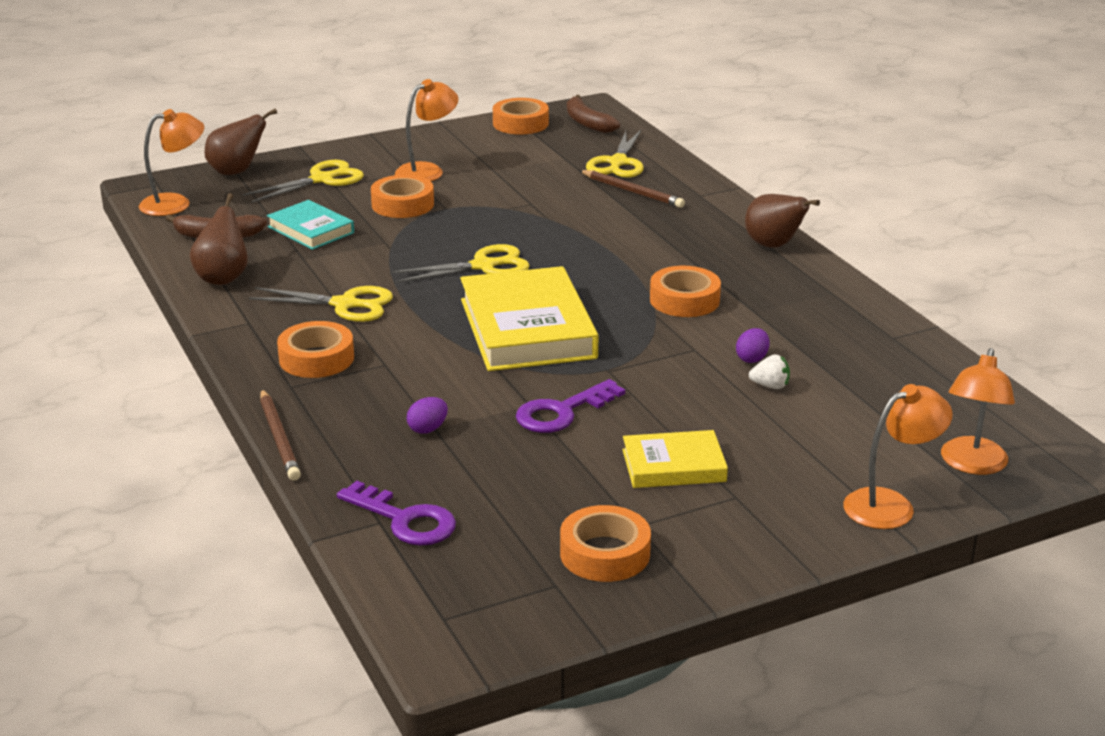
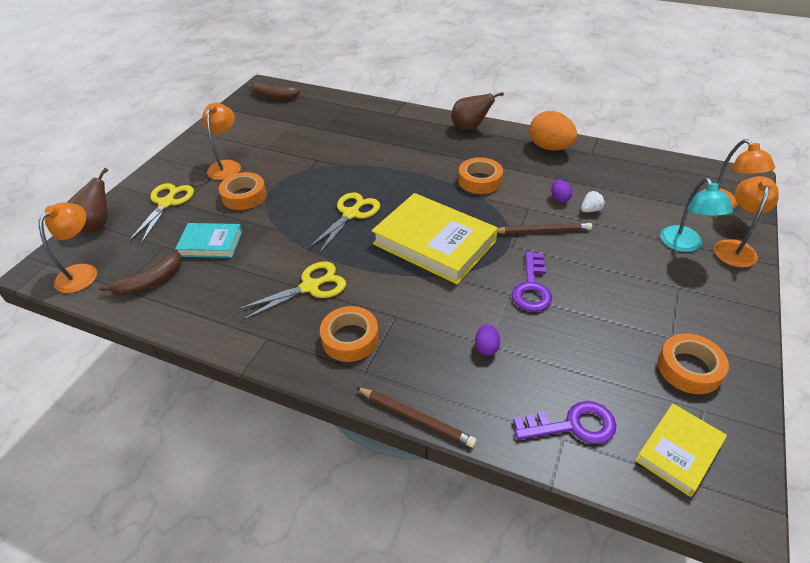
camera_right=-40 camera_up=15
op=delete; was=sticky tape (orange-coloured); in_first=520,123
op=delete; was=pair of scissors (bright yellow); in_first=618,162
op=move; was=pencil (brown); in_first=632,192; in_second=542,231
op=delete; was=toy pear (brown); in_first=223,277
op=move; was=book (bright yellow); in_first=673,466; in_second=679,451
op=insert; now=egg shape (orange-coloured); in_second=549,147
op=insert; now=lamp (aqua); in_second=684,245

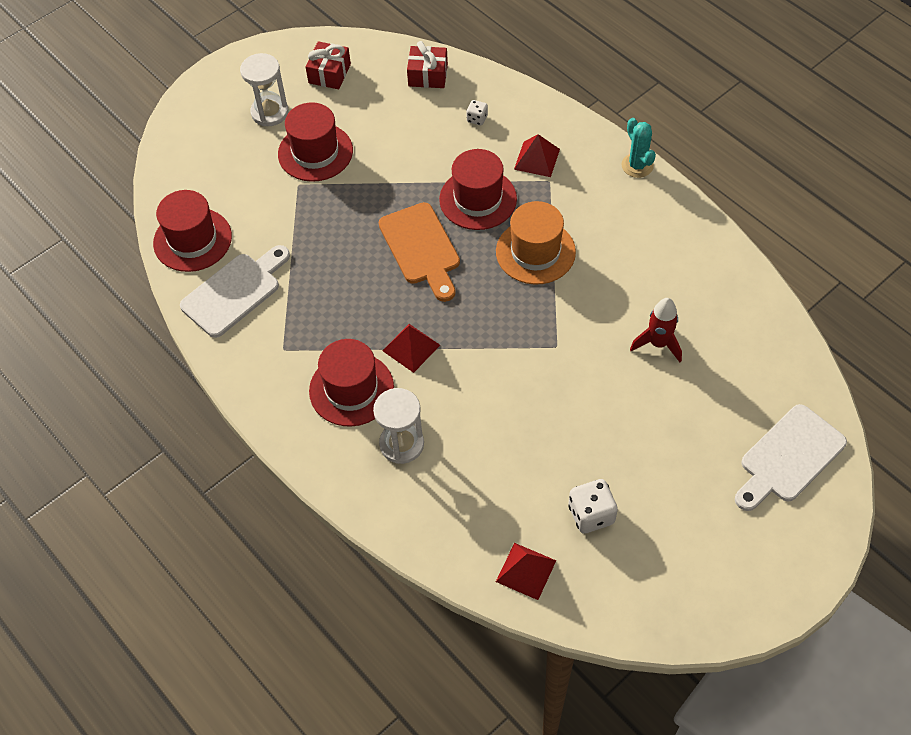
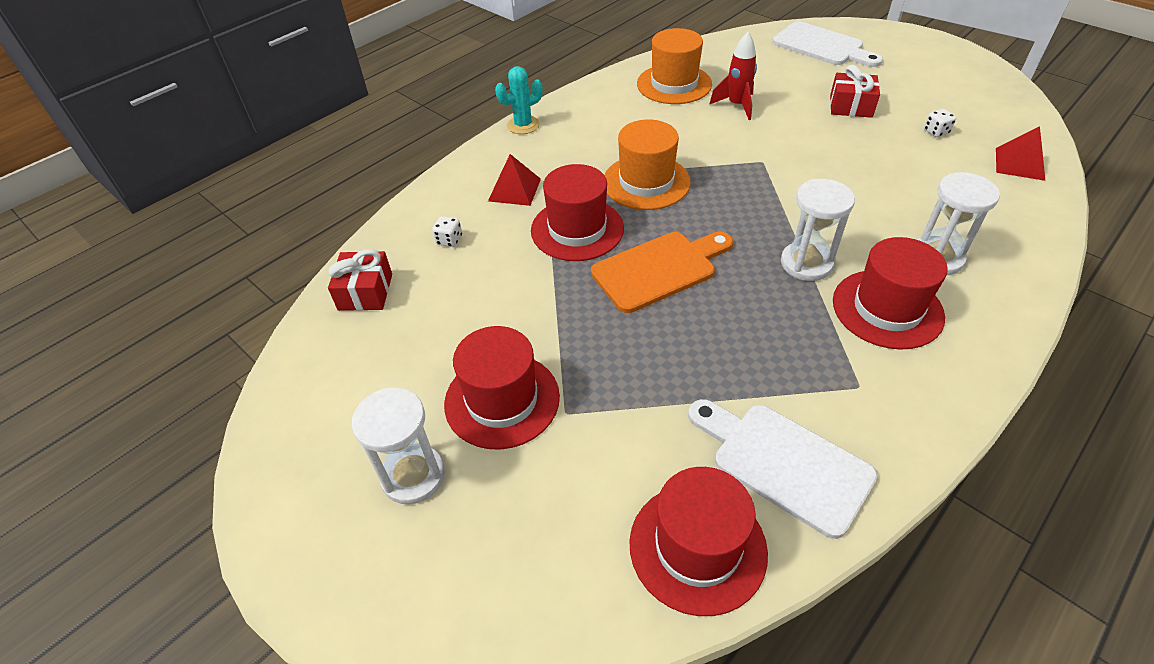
camera_right=-95 camera_up=-10
op=move; was=gift (crimson); in_first=329,73; in_second=850,106
op=replace; was=pyramid (crimson); now=hourglass (pure white); in_first=411,348; in_second=806,263
op=resize; was=dice (pure white); in_first=591,514; in_second=936,132; ratio=0.56
op=insert; now=top hat (orange-coloured); in_second=674,84

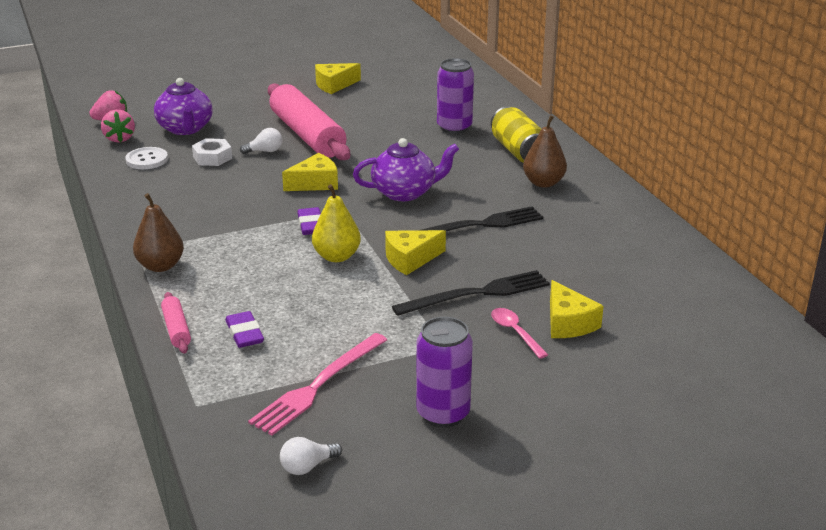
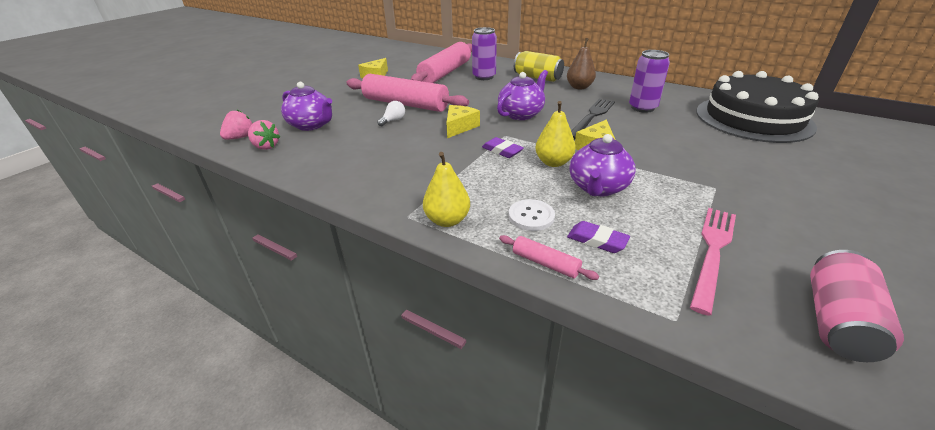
camera_right=-35 camera_up=5
op=delete; was=hexagon nut (pure white); in_first=212,157
op=move; was=shirt button (pure white); in_first=147,160; in_second=531,216
op=recolor; was=toy pear (brown); now=toy pear (bright yellow); in_first=160,266; in_second=447,220
op=delete; was=table fork (black); in_first=477,294
op=delete; was=cheese wedge (bright yellow); in_first=568,323
op=delete; was=spoon (rosy); in_first=515,332
op=move; was=tin (purple); in_first=443,413; in_second=642,108
op=rotate; was=table fork (rosy); in_first=318,385; in_second=712,252; clockwise=-150
op=replace; was=bulb (pure white); now=tin (rosy); in_first=307,466; in_second=837,321
op=insert; now=dough roller (rosy); in_second=445,73
op=insert; now=cake (black); in_second=753,118
op=insert; now=china teapot (purple); in_second=597,188

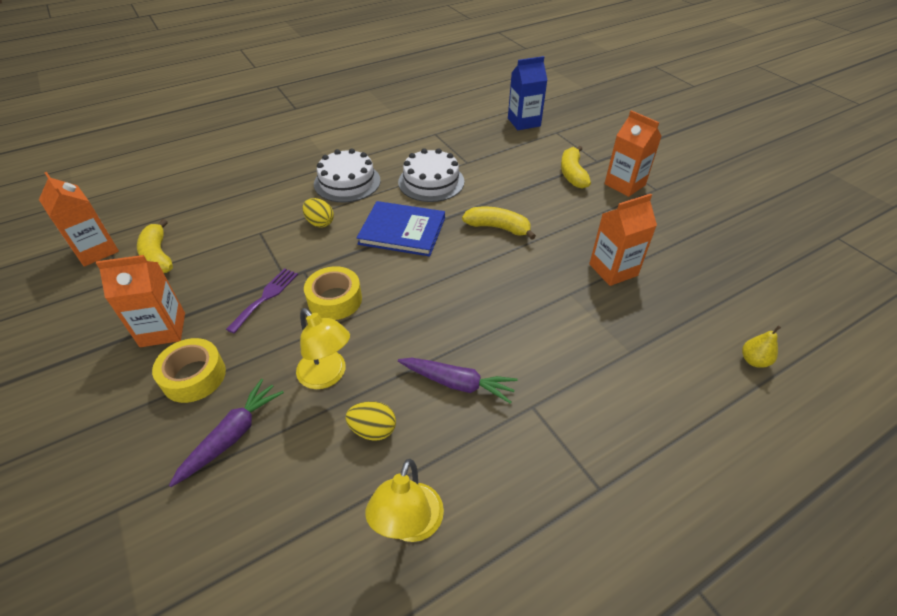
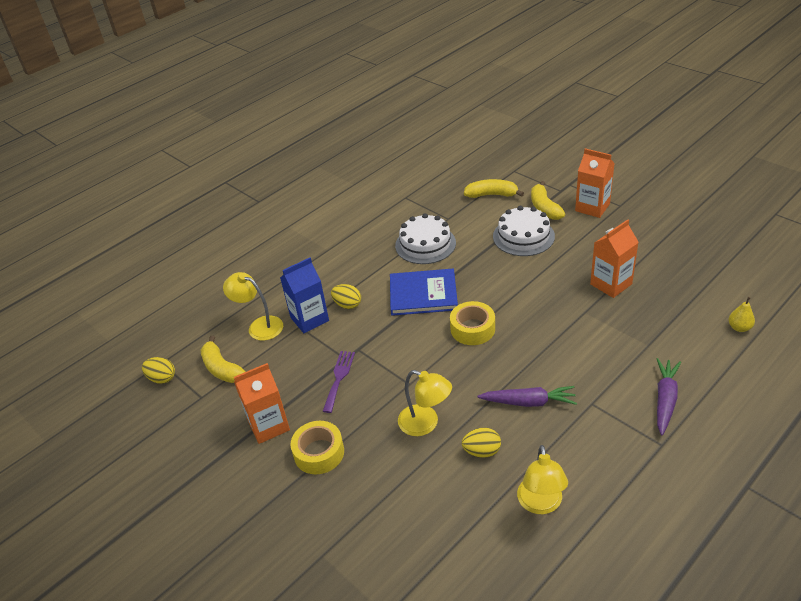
camera_right=-10 camera_up=-5
op=move; was=carton (royal blue); in_first=524,122; in_second=309,319
op=move; was=cake (pure white); in_first=347,182; in_second=523,236
op=replace; was=carton (orange-coloured); now=egg shape (bright yellow); in_first=96,250; in_second=162,378
op=move; was=banana fruit (bright yellow); in_first=498,228; in_second=492,195
op=move; was=sticky tape (bright yellow); in_first=335,300; in_second=472,329
op=move; was=root vegetable (purple); in_first=232,436; in_second=665,399
op=insert; now=lamp (bright yellow); in_second=259,326

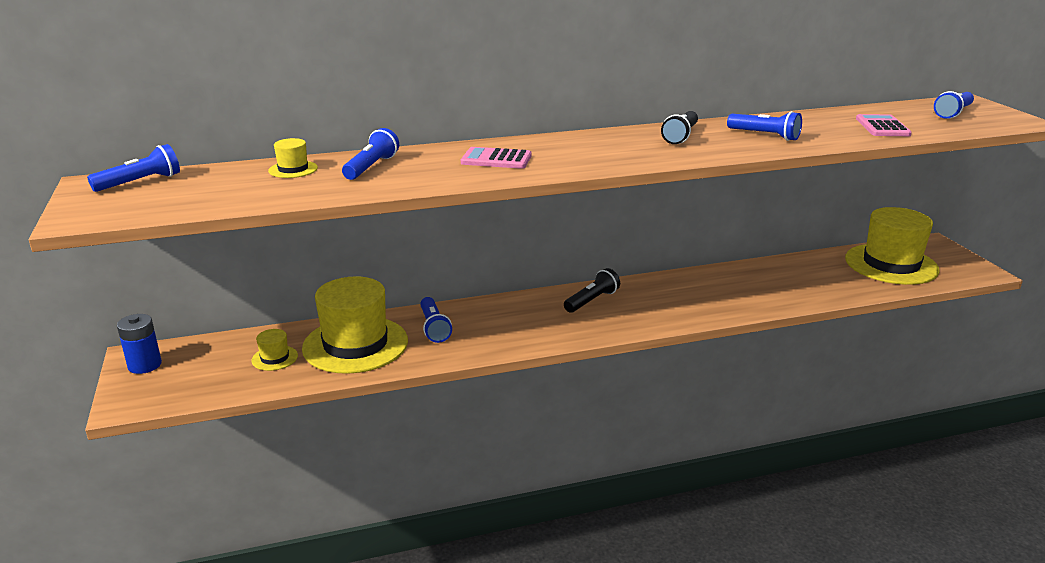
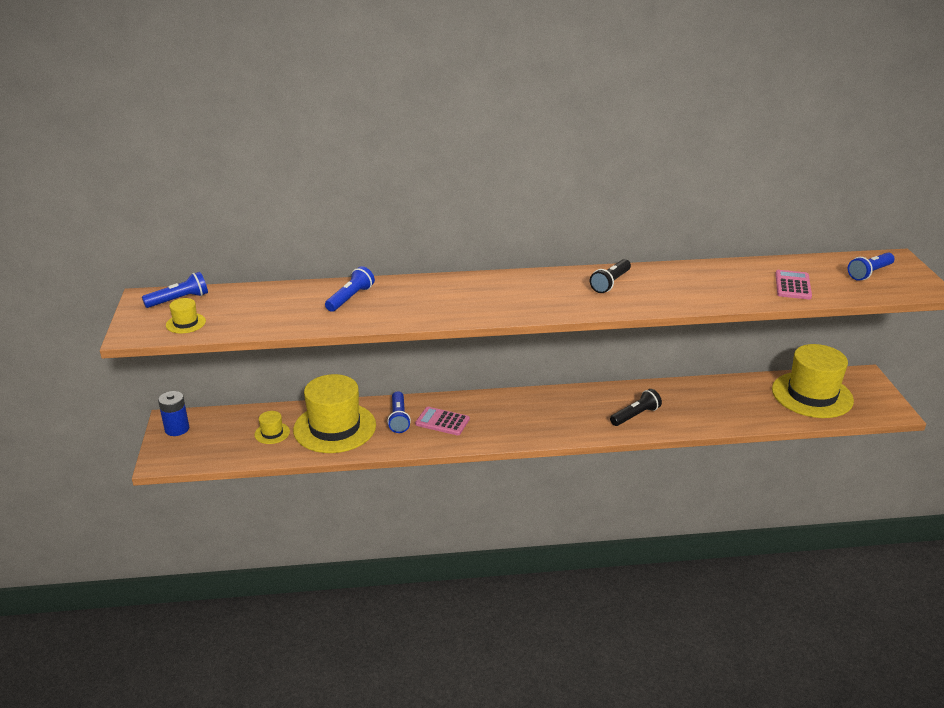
camera_right=10 camera_up=5
op=delete; was=flashlight (royal blue); in_first=765,135
op=move; was=top hat (bright yellow); in_first=293,169; in_second=186,323
op=move; was=calculator (rosy); in_first=496,159; in_second=442,422
op=move; was=flashlight (black); in_first=592,301; in_second=635,415

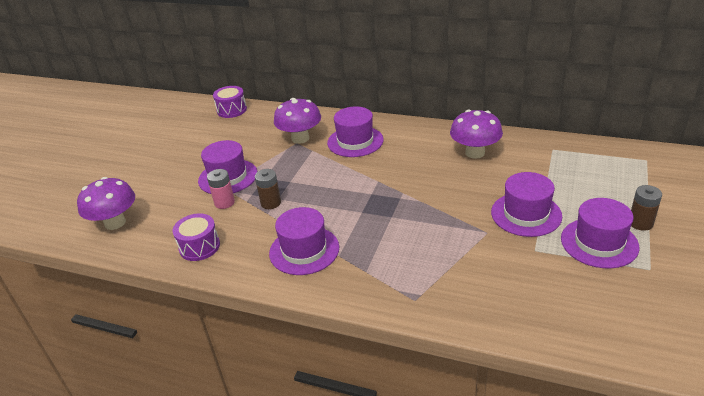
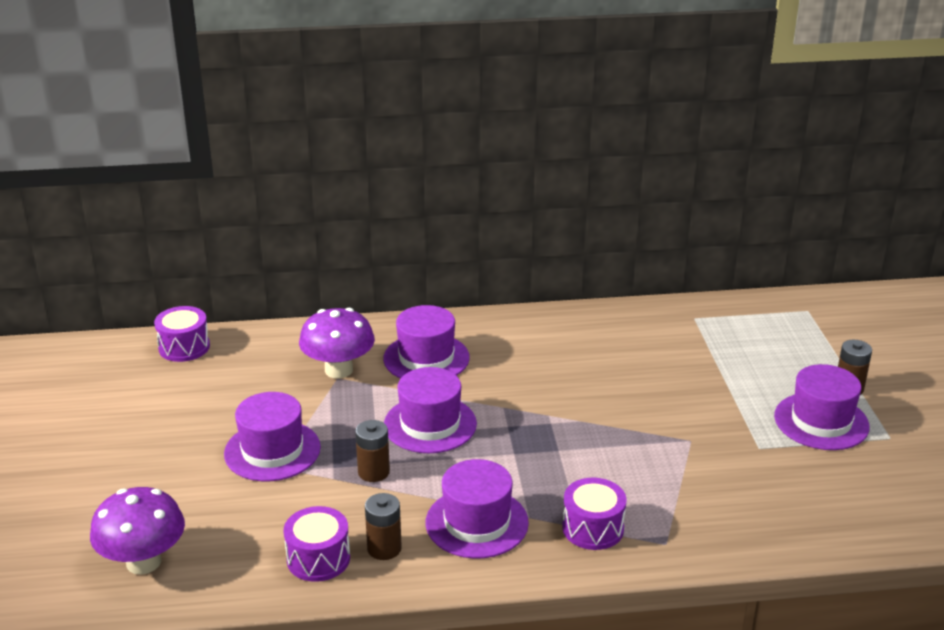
camera_right=-30 camera_up=-5
op=delete; was=fungus (purple); in_first=475,153
op=delete; was=power cell (rosy); in_first=224,202
op=move; was=top hat (purple); in_first=526,214; in_second=430,424
op=insert; now=toy drum (purple); in_second=593,528
op=insert; now=power cell (brown); in_second=384,548

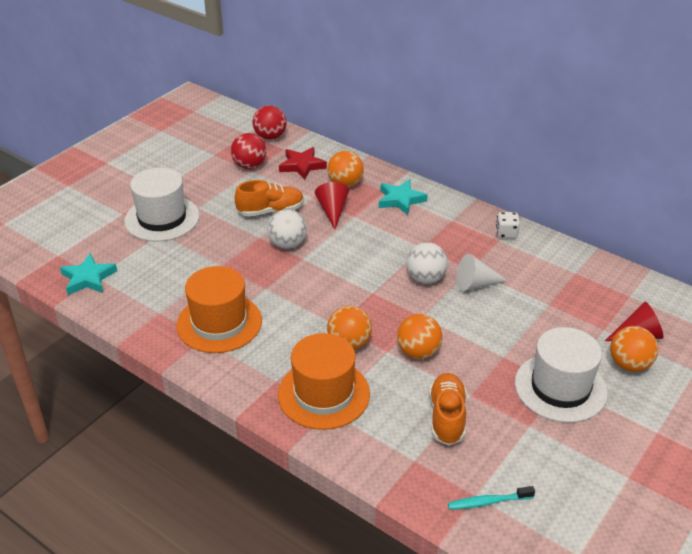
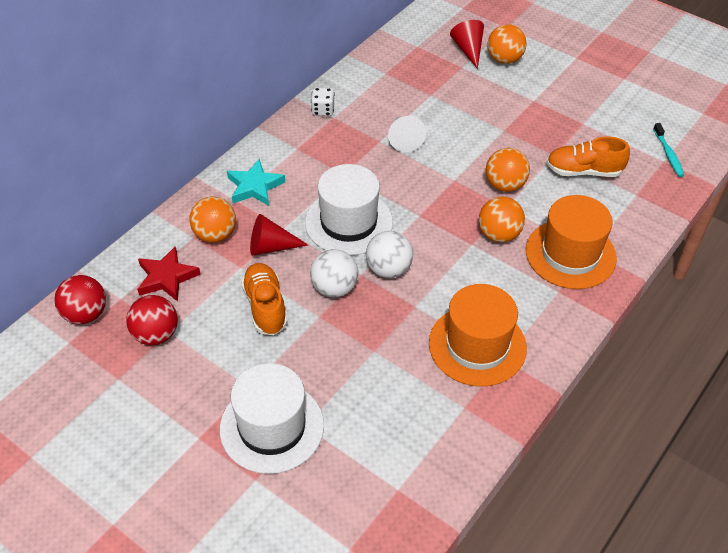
camera_right=-90 camera_up=10
op=move; was=ball (pure white); in_first=425,278; in_second=388,269
op=delete; was=star (aqua); in_first=88,278
op=move; was=top hat (pure white); in_first=560,387; in_second=348,222

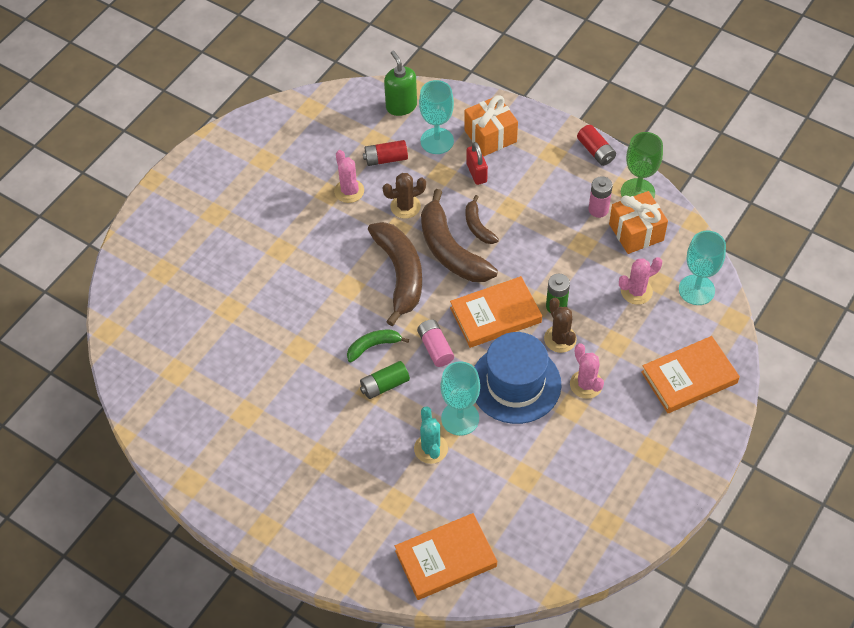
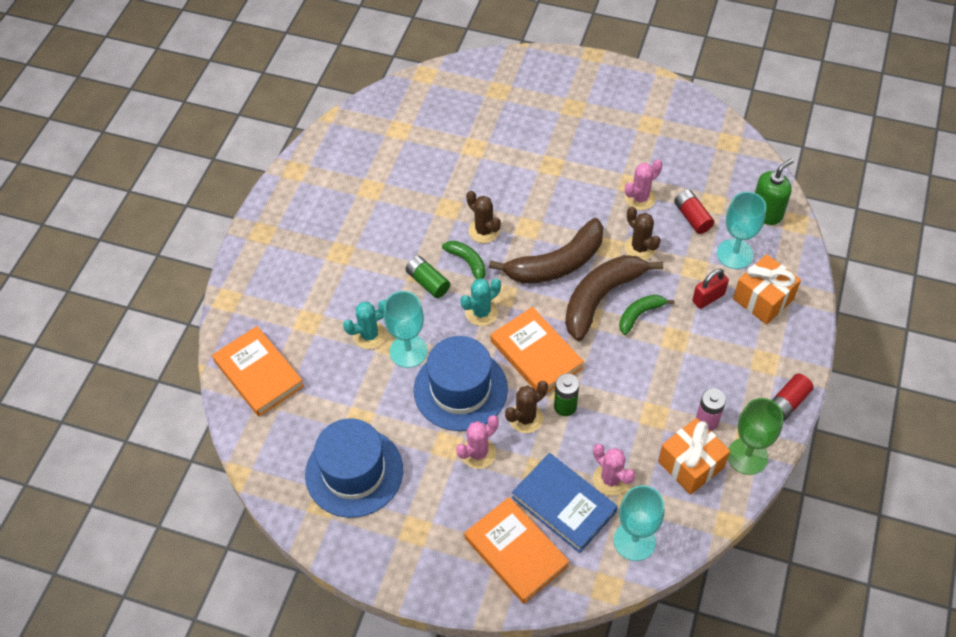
camera_right=75 camera_up=0
op=recolor; was=banana fruit (brown); now=banana fruit (leaf-green); in_first=478,226; in_second=640,315
op=replace; was=power cell (rosy); now=prickly plant (aqua); in_first=435,348; in_second=481,312
op=insert; now=prickly plant (brown); in_second=484,231
op=insert; now=top hat (royal blue); in_second=354,472
op=insert; now=book (royal blue); in_second=564,504

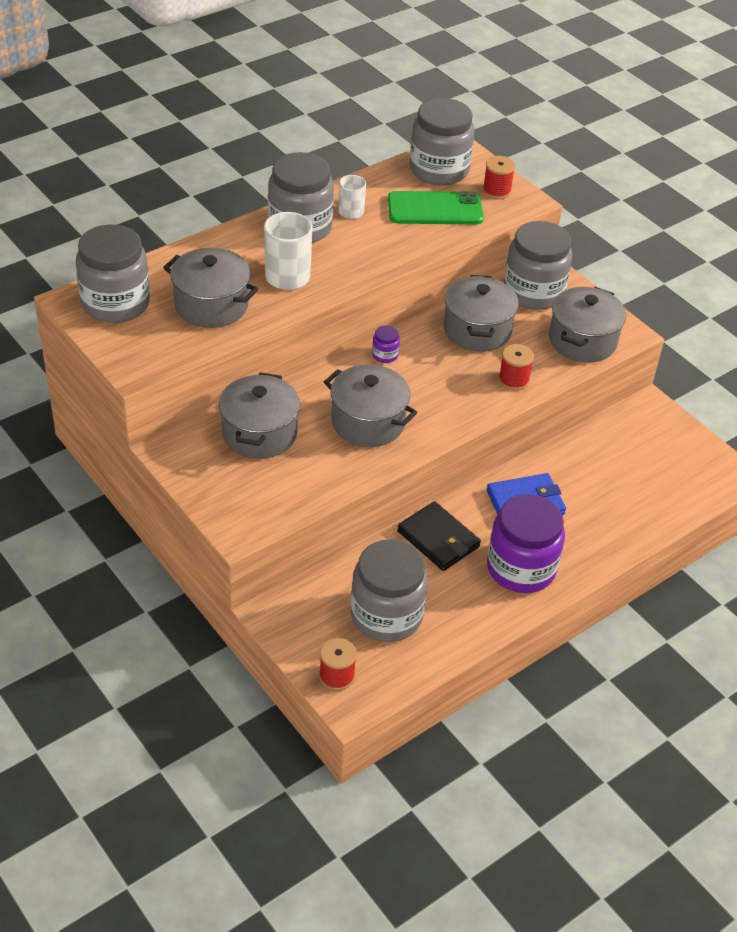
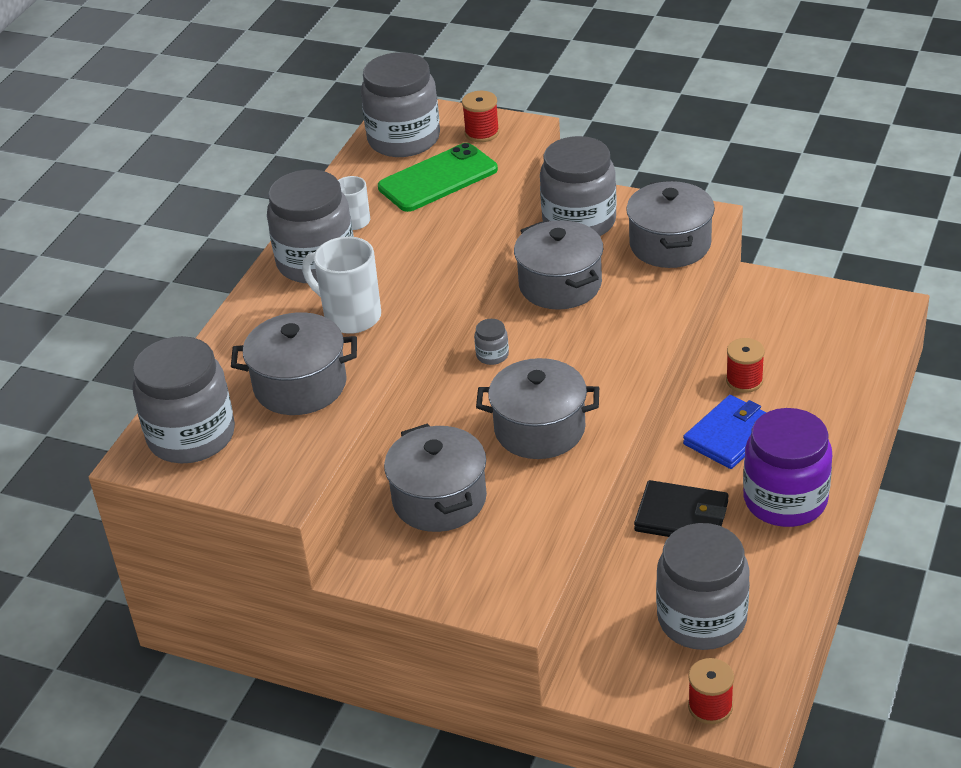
camera_right=-25 camera_up=-5
op=recolor; was=jar (purple); now=jar (grey); in_first=385,355; in_second=492,355
op=move; was=bobbin (crimson); in_first=513,380; in_second=744,380

